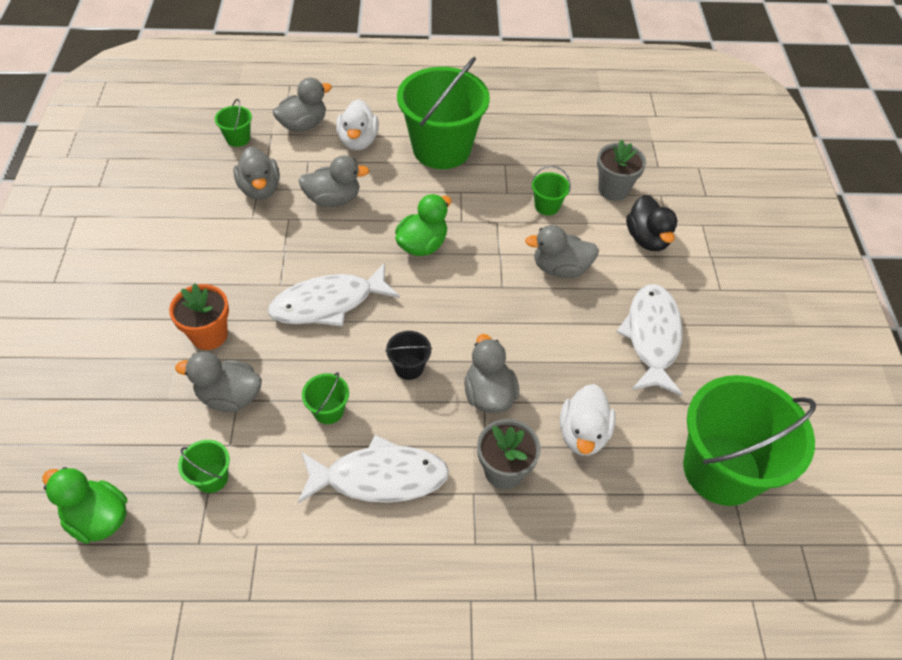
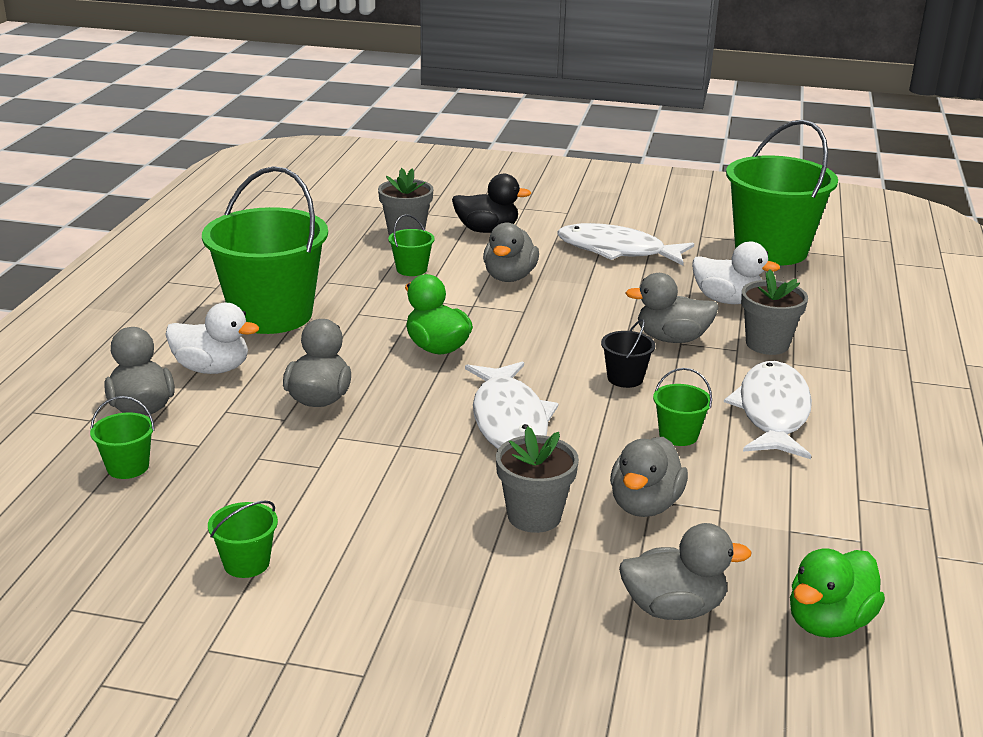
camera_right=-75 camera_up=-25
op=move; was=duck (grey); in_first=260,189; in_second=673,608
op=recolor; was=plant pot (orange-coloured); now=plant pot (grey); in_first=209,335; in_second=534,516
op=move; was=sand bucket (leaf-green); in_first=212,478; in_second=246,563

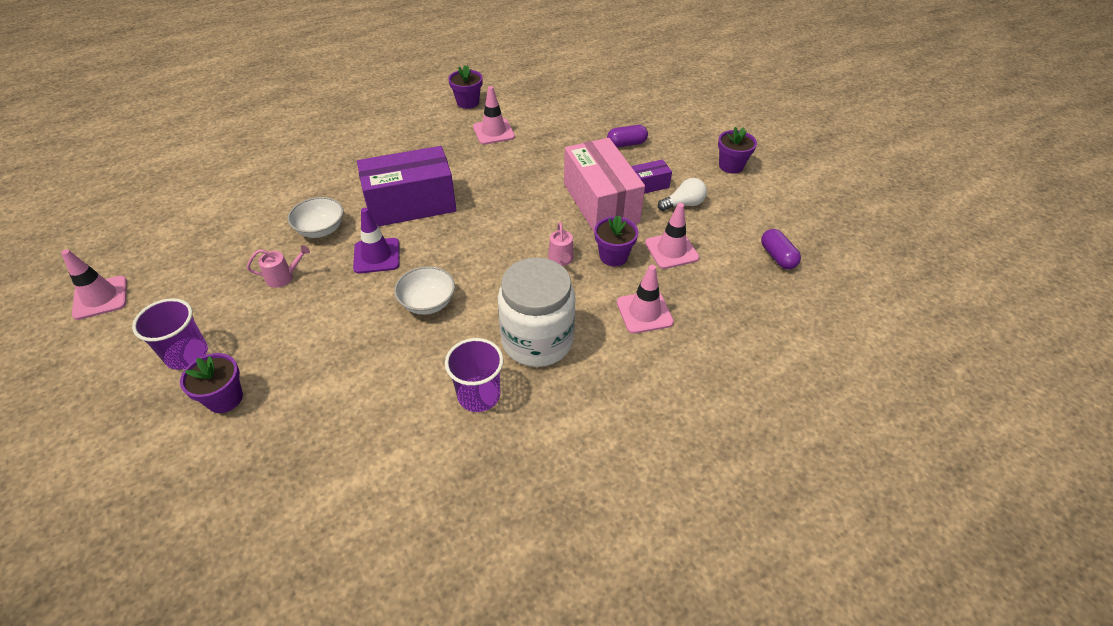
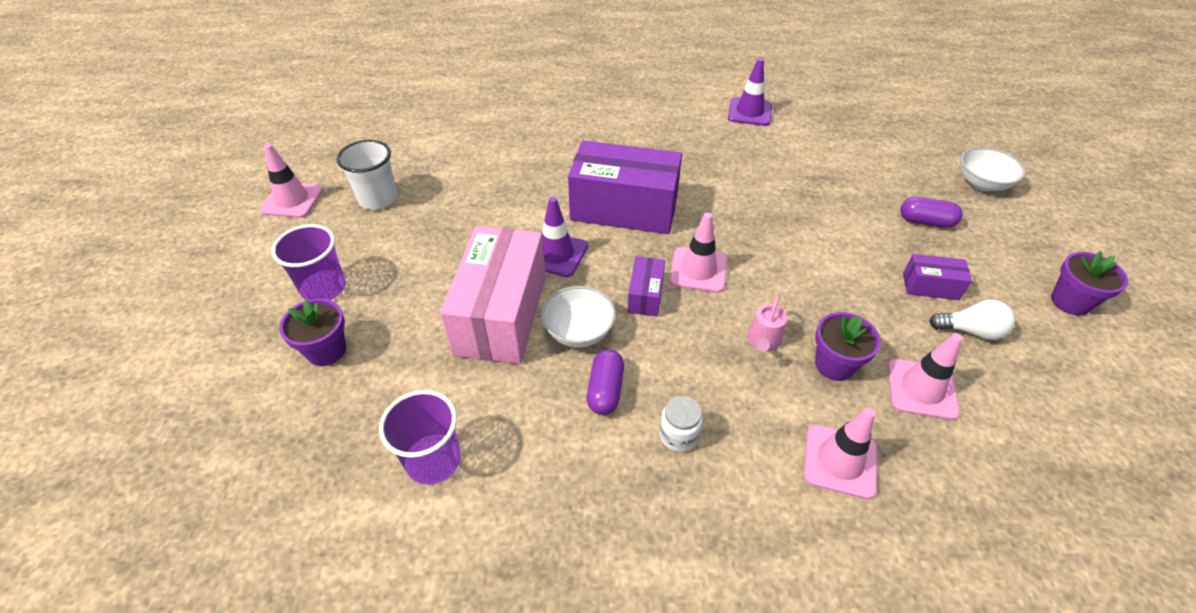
camera_right=30 camera_up=0
op=replace; was=plant pot (purple); now=safety cone (purple); in_first=468,102; in_second=749,112
op=move; was=safety cone (rosy); in_first=493,132; in_second=698,270
op=move; was=package (rosy); in_first=601,203; in_second=501,314
op=move; was=bowl (pure white); in_first=321,230; in_second=982,183
op=move; was=pill (purple); in_first=777,257; in_second=605,390
op=delete; was=sprinkling can (rosy); in_first=283,277
op=resize; was=jar (pure white); in_first=537,340; in_second=678,436; ratio=0.41
op=move; was=cup (purple); in_first=479,395; in_second=433,460
op=insert; now=cup (pure white); in_second=378,198
op=insert; now=package (purple); in_second=645,295

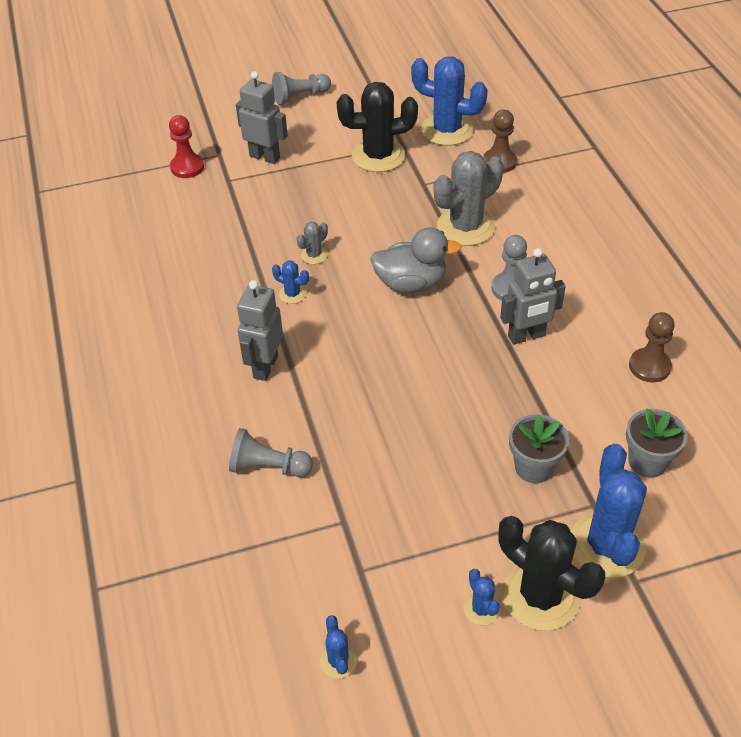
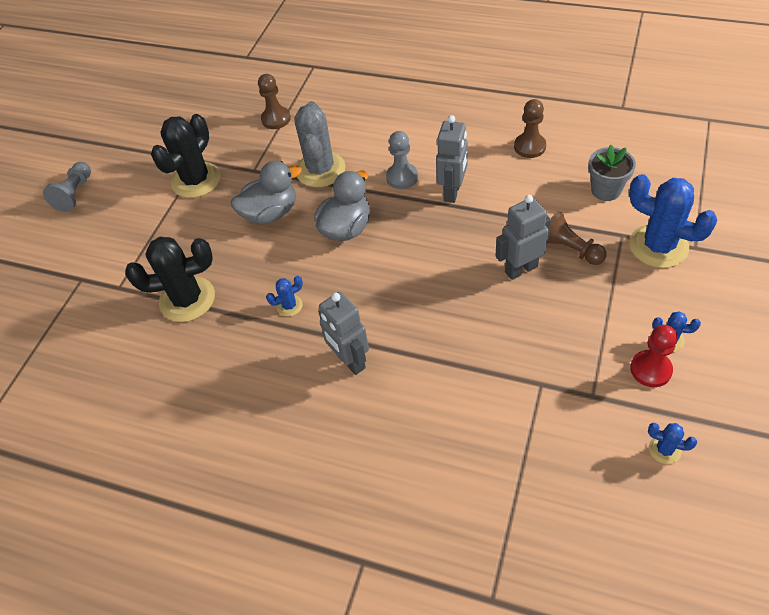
camera_right=-50 camera_up=5
op=delete; was=prickly plant (royal blue); in_first=447,130
op=move; was=toy robot (grey); in_first=265,157; in_second=521,269
op=move; was=game pawn (crimson); in_first=187,167; in_second=650,369
op=delete; was=prickly plant (grey); in_first=314,255
op=replace; was=plant pot (grey); now=game pawn (brown); in_first=534,467; in_second=569,249
op=delete; was=game pawn (grey); in_first=268,467
op=move; was=prickly plant (black); in_first=540,595; in_second=187,299
op=insert; now=duck (grey); in_second=270,213

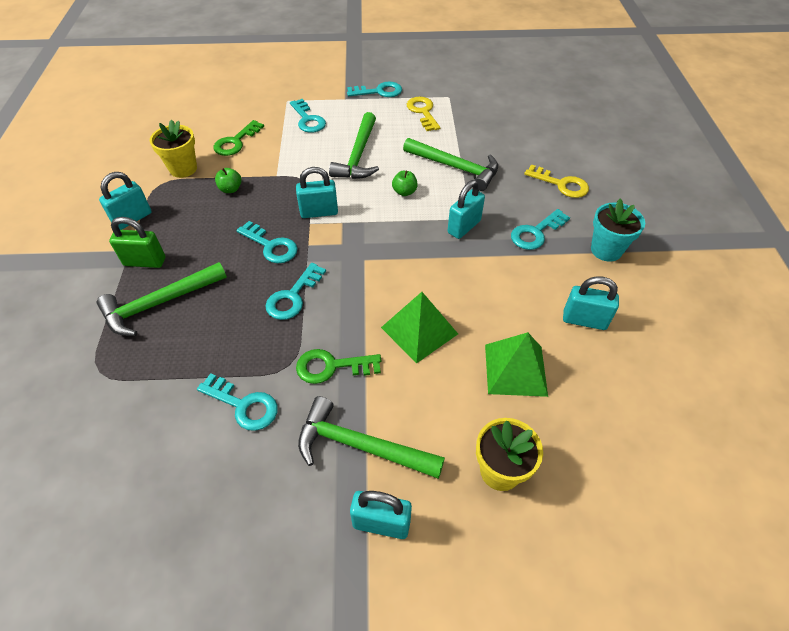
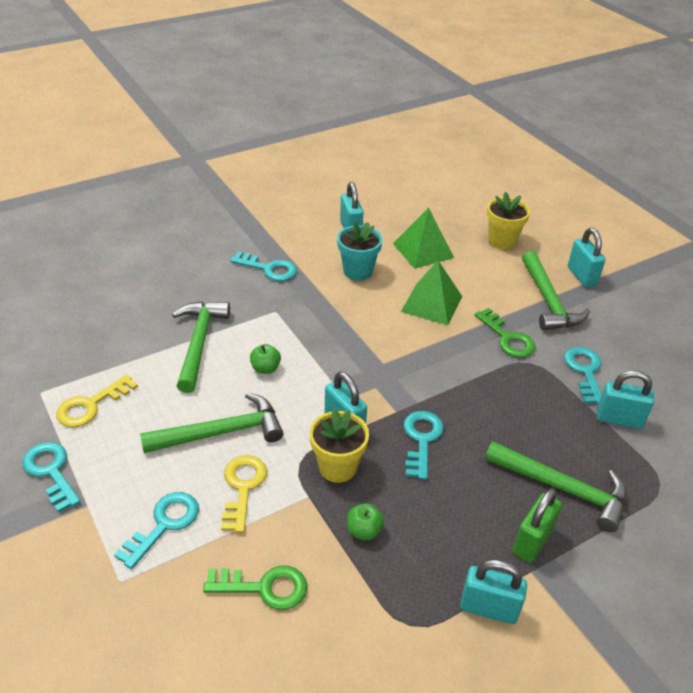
camera_right=-120 camera_up=-10
op=move; was=plant pot (bright yellow); in_first=183,169; in_second=337,467
op=move; was=key (bright yellow); in_first=561,184; in_second=243,488
op=move; was=small lock (aqua); in_first=464,227; in_second=619,419
op=move; was=plant pot (aqua); in_first=606,250; in_second=358,271
op=rotate; was=small lock (leaf-green); in_first=145,261; in_second=532,541; clockwise=60
op=delete; was=key (aqua); in_first=293,296

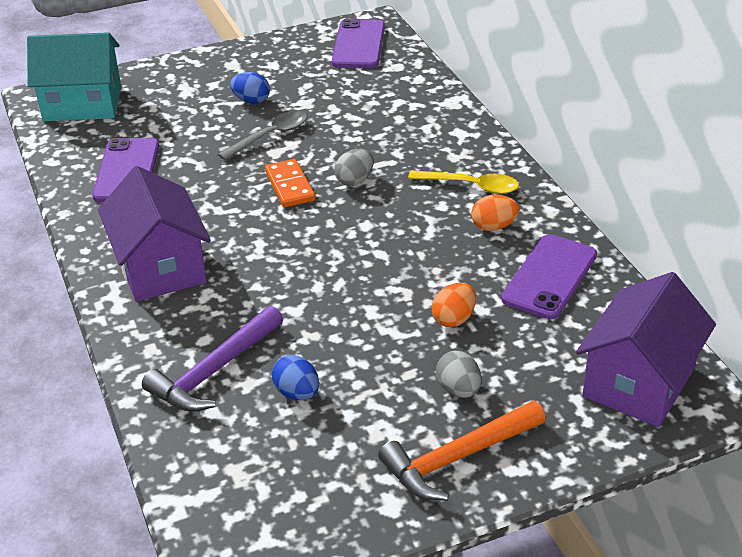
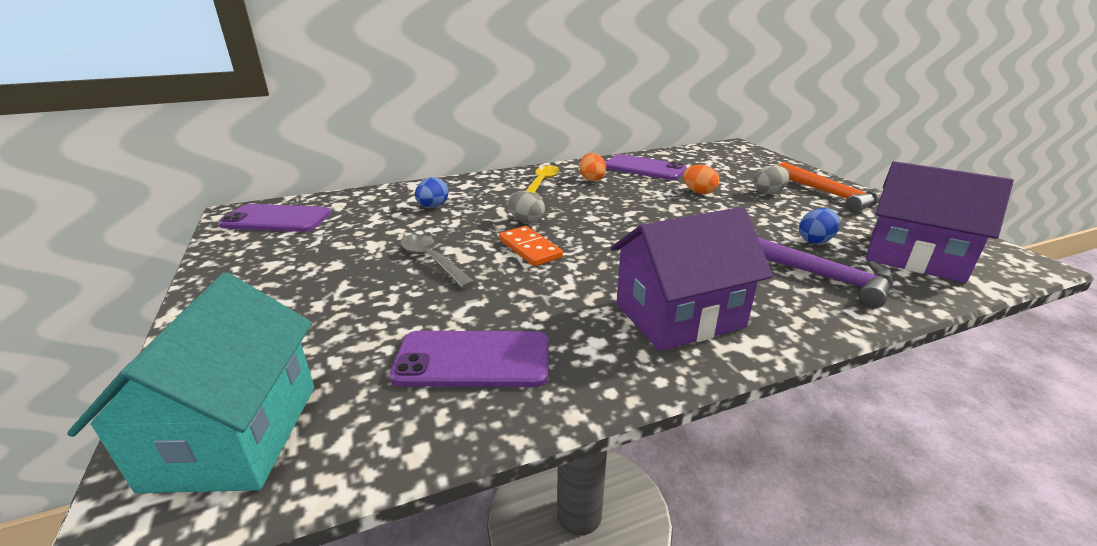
camera_right=-90 camera_up=-10
op=move; was=egg shape (royal blue); in_first=251,101; in_second=433,207
op=rotate; was=domino (orange-coloured); in_first=289,186; in_second=529,249; clockwise=75
op=move; was=toy house (purple); in_first=639,382; in_second=915,257

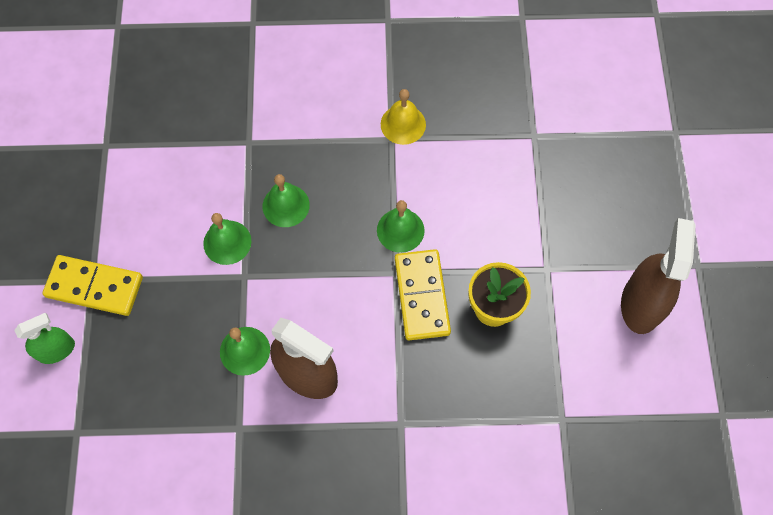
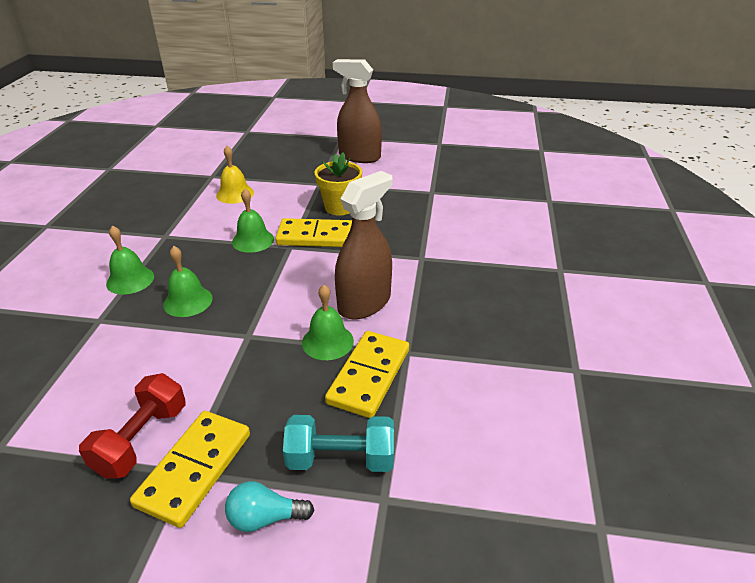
camera_right=-80 camera_up=-30
op=move; was=bell (bright yellow); in_first=403,124; in_second=235,194
op=move; was=bell (leaf-green); in_first=227,242; in_second=130,280
op=replace; was=spray cleaner (leaf-green); now=bulb (aqua); in_first=56,350; in_second=265,518
op=insert; now=domino (bright yellow); in_second=369,376
op=insert; now=hand weight (crimson); in_second=141,439
op=insert; now=hand weight (aqua); in_second=341,458

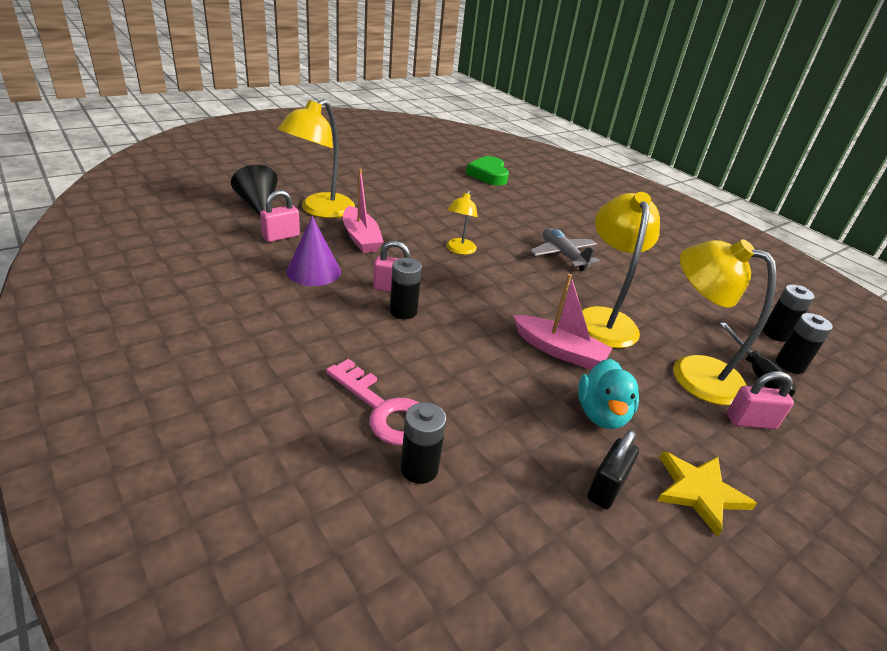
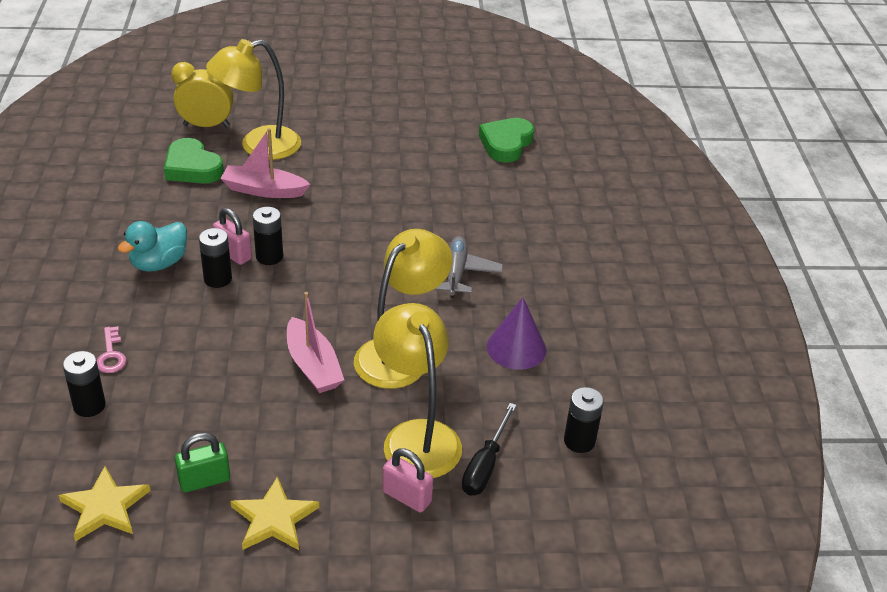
camera_right=35 camera_up=5
op=replace; was=cone (black); now=bedside clock (bright yellow); in_first=258,205; in_second=206,125
op=rotate; was=toy boat (rosy); in_first=361,238; in_second=263,190; clockwise=90
op=replace; was=small lock (rosy); now=love heart (leaf-green); in_first=281,236; in_second=192,167
op=delete; was=lamp (bright yellow); in_first=459,250
op=move; was=cone (purple); in_first=313,271; in_second=516,348
op=move; was=power cell (black); in_first=790,365; in_second=269,257
op=resize; was=key (rosy); in_first=384,410; in_second=111,355; ratio=0.56
op=move; was=duck (aqua); in_first=601,414; in_second=159,263
op=recolor; was=small lock (black); now=small lock (leaf-green); in_first=606,488; in_second=204,480
op=insert; now=star (bright yellow); in_second=105,507

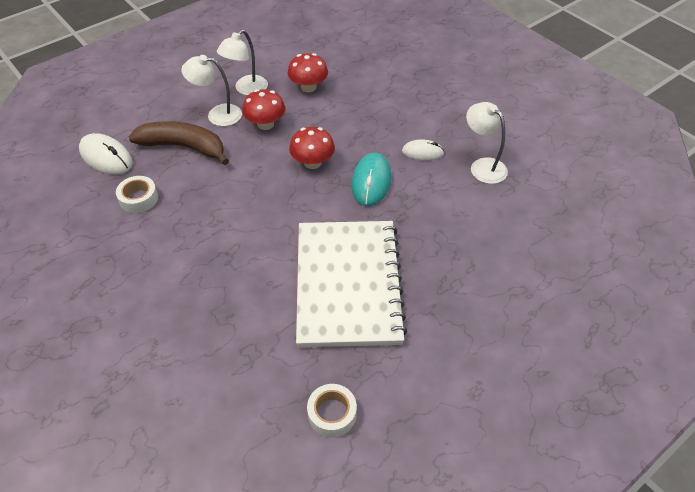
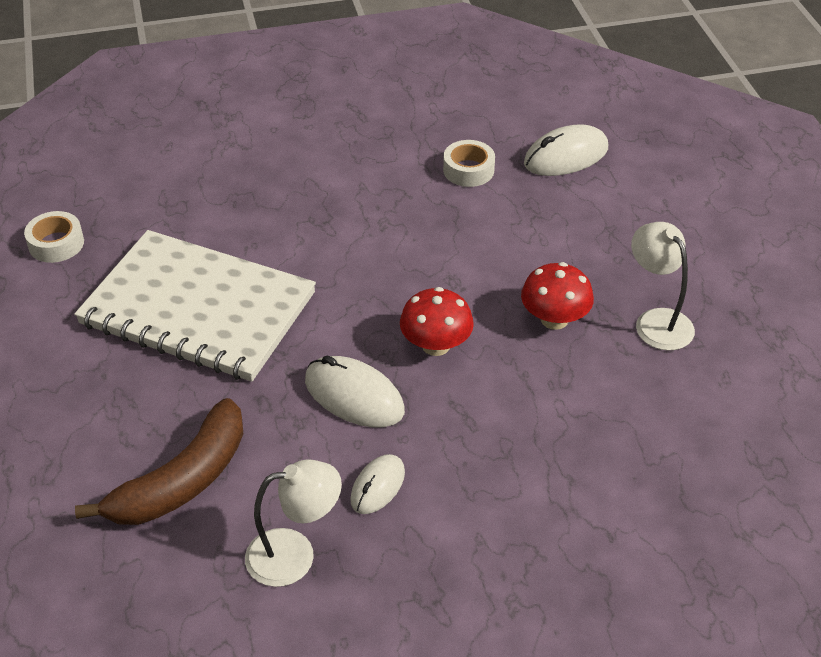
camera_right=115 camera_up=-5
op=delete; was=fungus (crimson); in_first=308,87
op=delete; was=lamp (pure white); in_first=217,114
op=move; was=banana fruit (brown); in_first=184,147; in_second=182,481
op=recolor; was=PC mouse (aqua); now=PC mouse (pure white); in_first=371,182; in_second=354,396

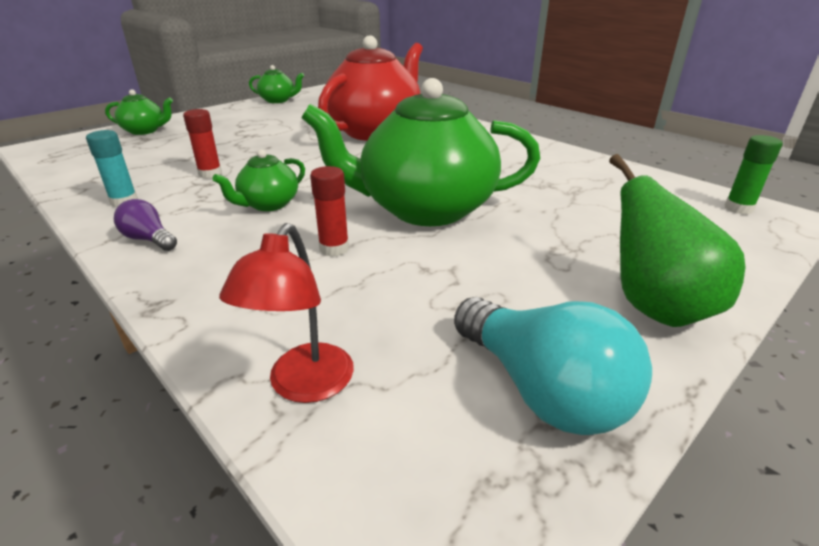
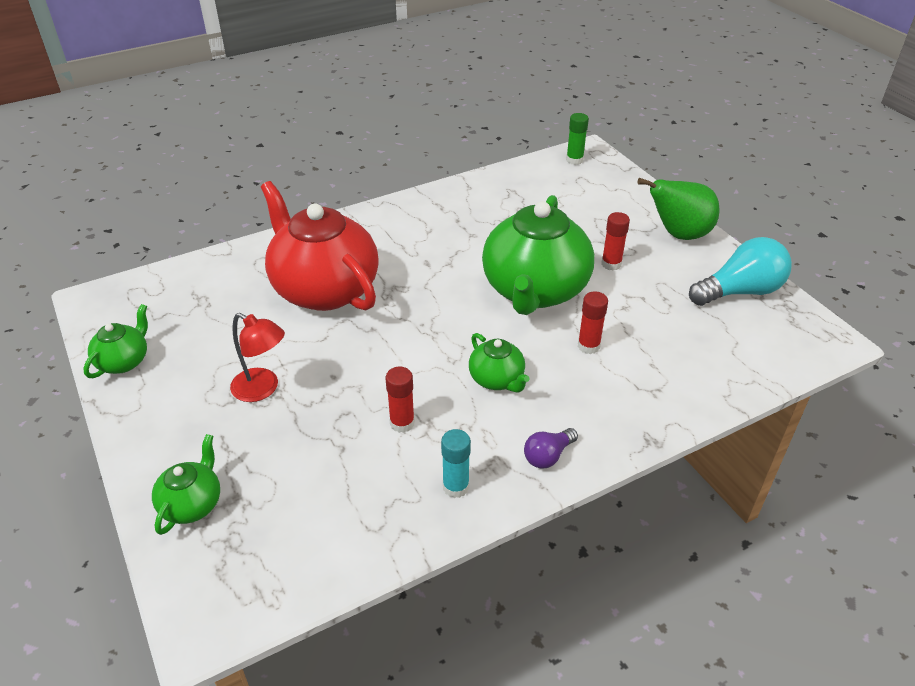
camera_right=-75 camera_up=10
op=move; was=lamp (crimson); in_first=304,386; in_second=262,389
op=insert; now=glue stick (crimson); in_second=611,264

